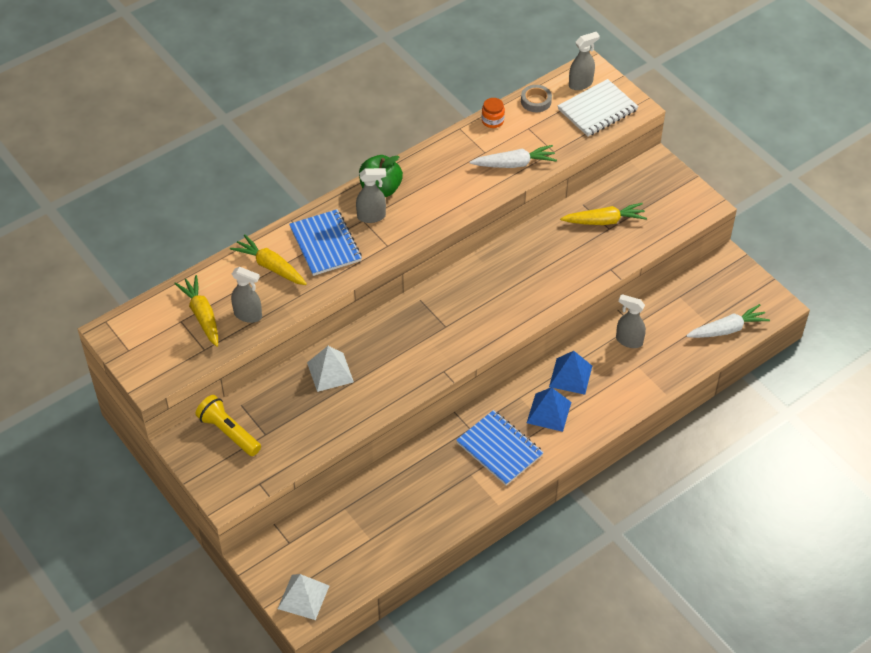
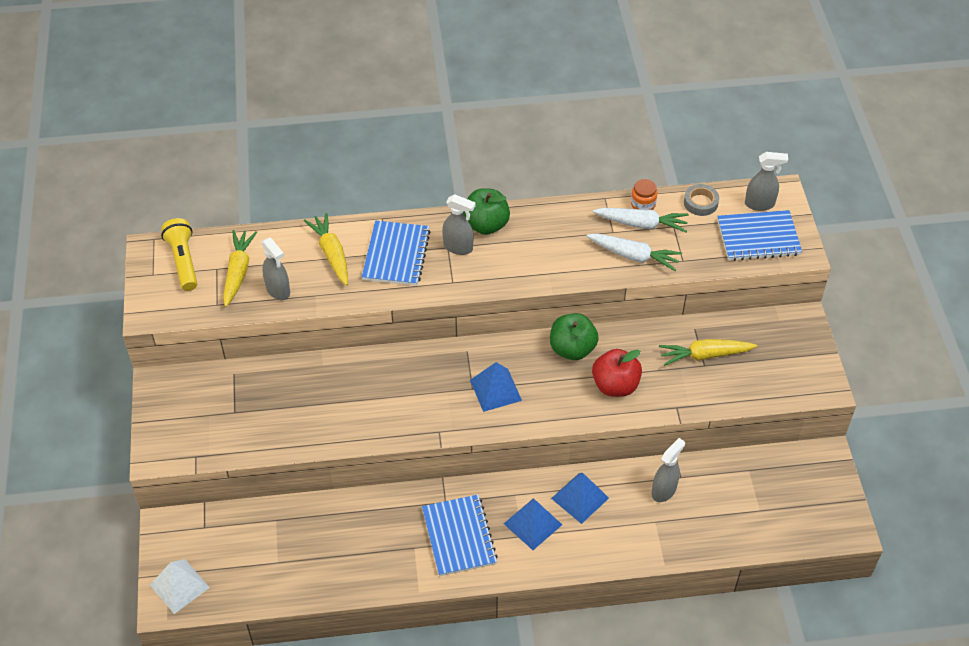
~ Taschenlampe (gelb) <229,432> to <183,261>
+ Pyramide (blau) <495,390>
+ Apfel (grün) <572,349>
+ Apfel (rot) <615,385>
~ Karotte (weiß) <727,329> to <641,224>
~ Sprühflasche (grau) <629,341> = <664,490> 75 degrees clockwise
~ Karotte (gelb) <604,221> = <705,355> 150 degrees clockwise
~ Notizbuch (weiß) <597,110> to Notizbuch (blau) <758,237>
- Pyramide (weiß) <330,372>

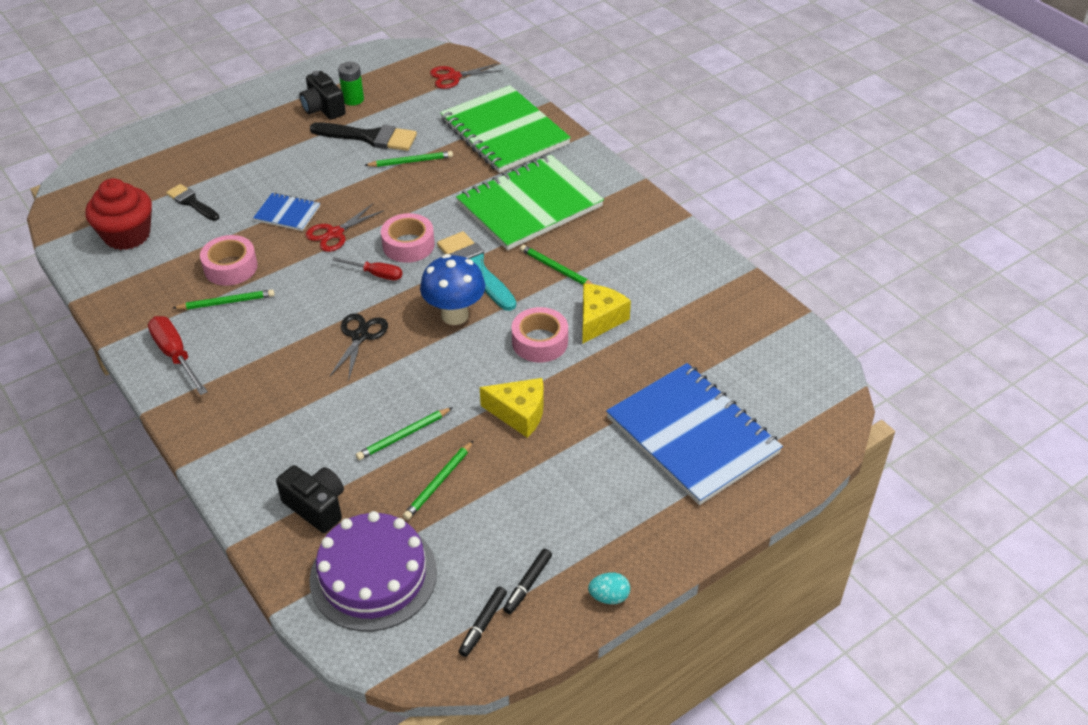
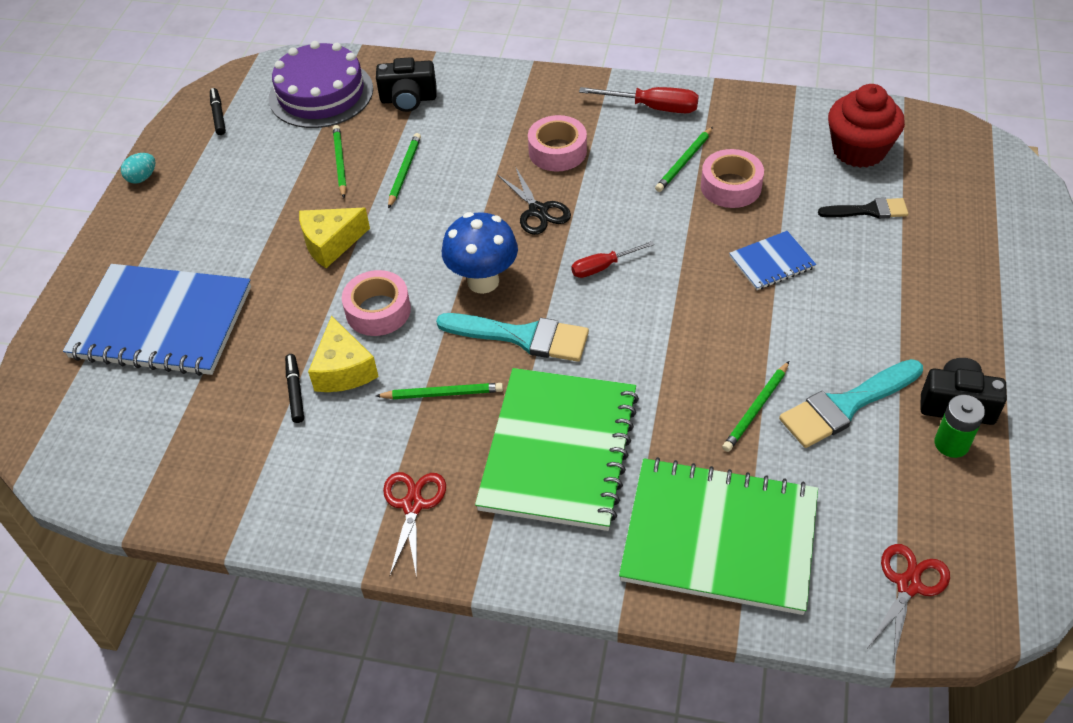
~ Filzstift (schwarz) <528,584> to <295,391>
~ Schere (rot) <335,233> to <413,505>
~ Klebeband (rosa) <408,245> to <557,151>
~ Pinsel (schwarz) <370,137> to Pinsel (türkis) <845,406>

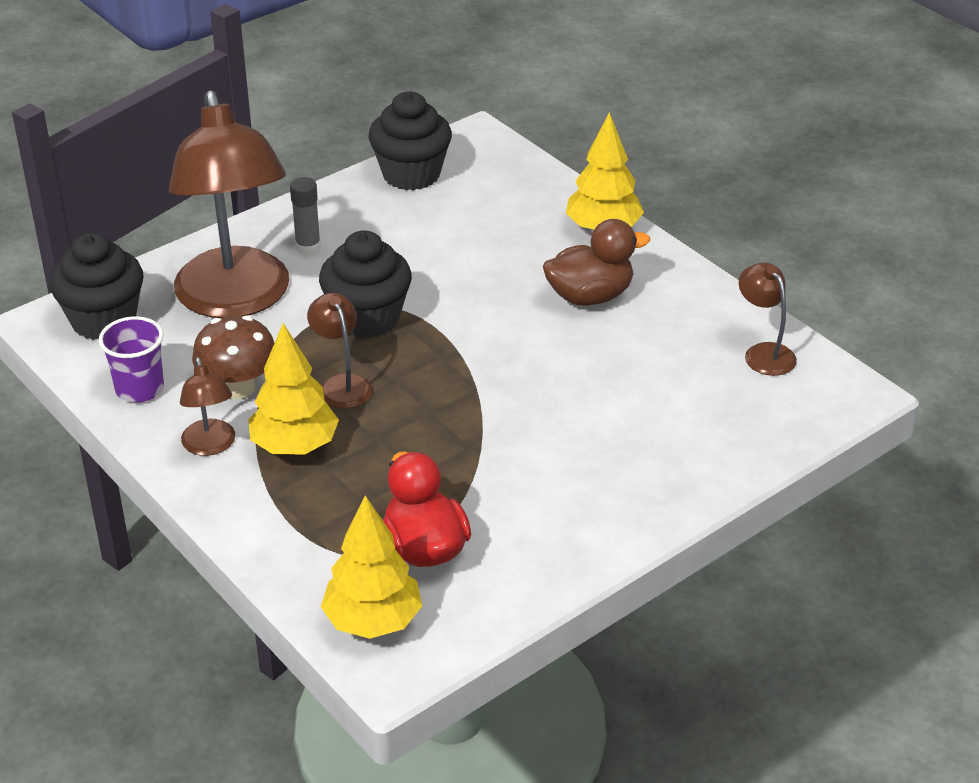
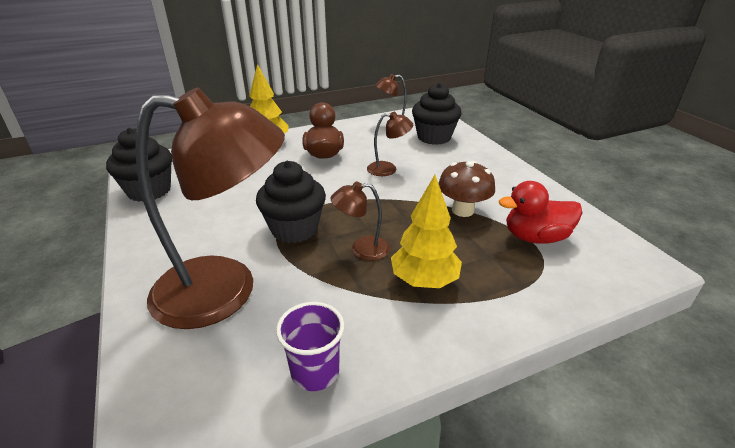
~ Lampe (braun) <210,446> to <388,169>
~ Muffin (schwarz) <104,320> to <434,137>
~ Pilz (braun) <238,388> to <462,210>
- Klebestift (grau) <308,247>
- Baum (gelb) <373,621>

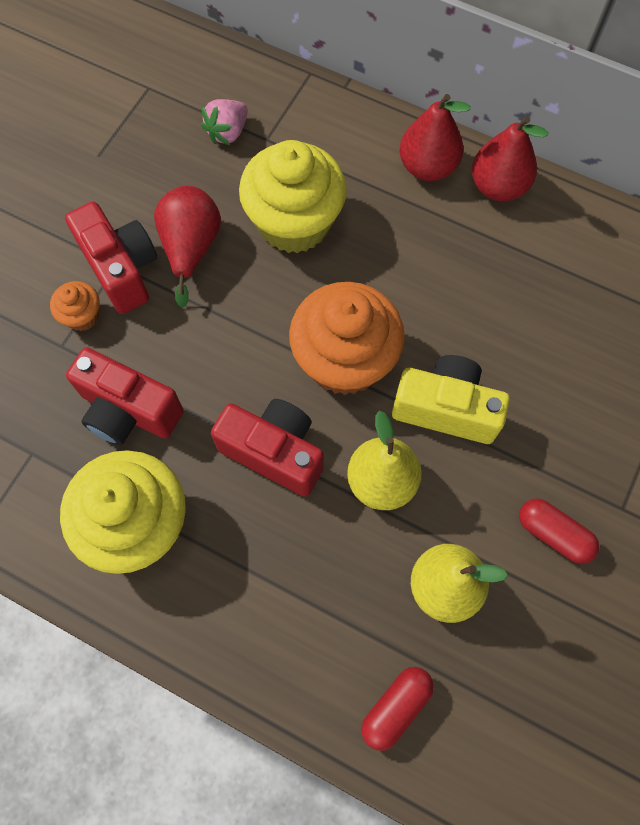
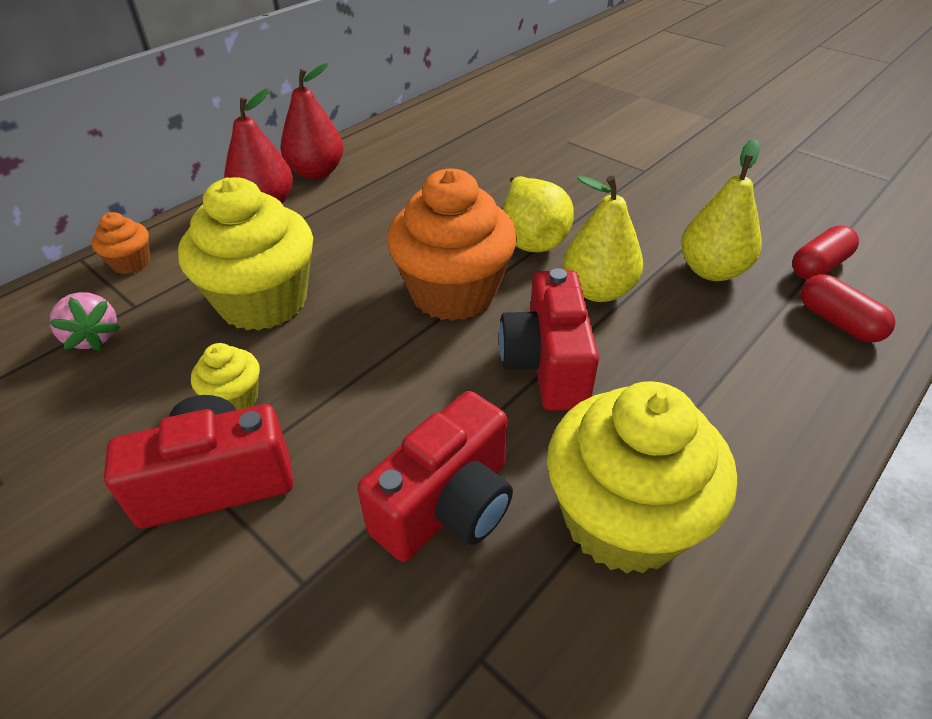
~ Muffin (orange) <82,316> to <131,263>
~ Birne (rot) <191,248> to Muffin (gelb) <235,398>
~ Kamera (rot) <274,452> = <547,365> 45 degrees counterclockwise
~ Kamera (gelb) <446,409> to Birne (gelb) <531,238>
~ Kapsel (rot) <553,534> to <819,266>

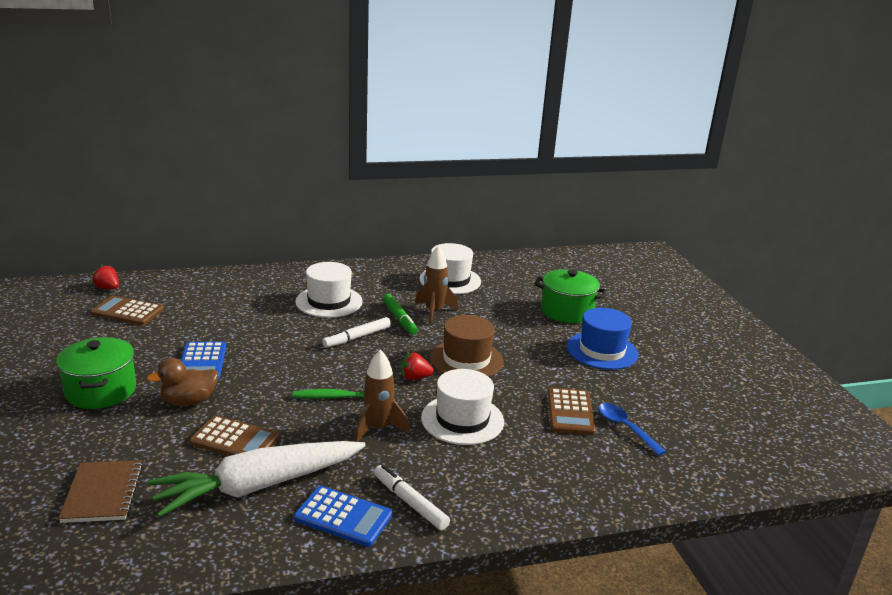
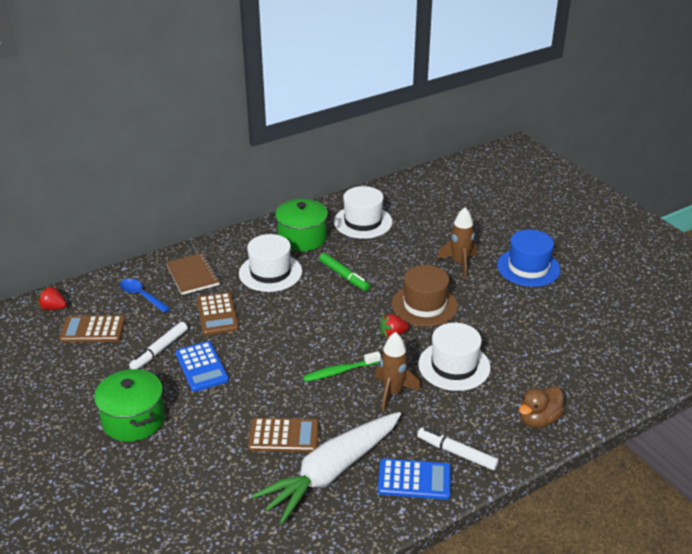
~ Löffel (blau) <625,428> to <141,296>
~ Filzstift (weiß) <357,337> to <159,350>
~ Notizbuch (braun) <103,493> to <192,275>
~ Taschenrechner (braun) <570,412> to <217,314>
~ Kochtopf (grün) <567,311> to <302,238>
~ Rakete (braun) <434,312> to <459,264>
~ Ente (braun) <189,401> to <538,420>

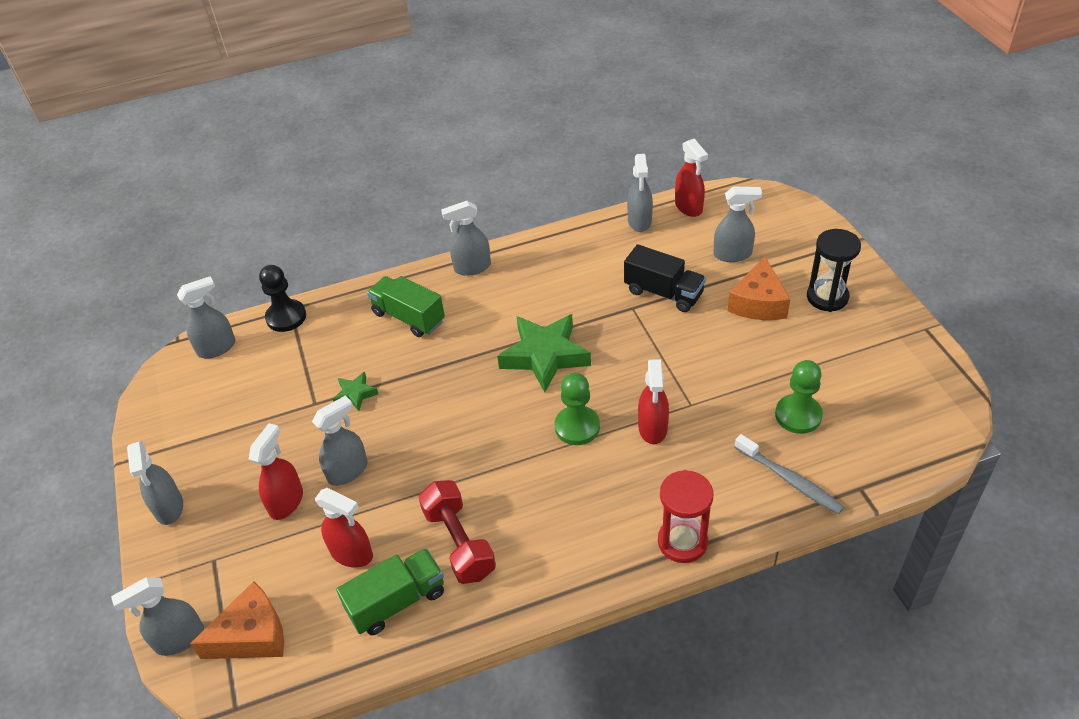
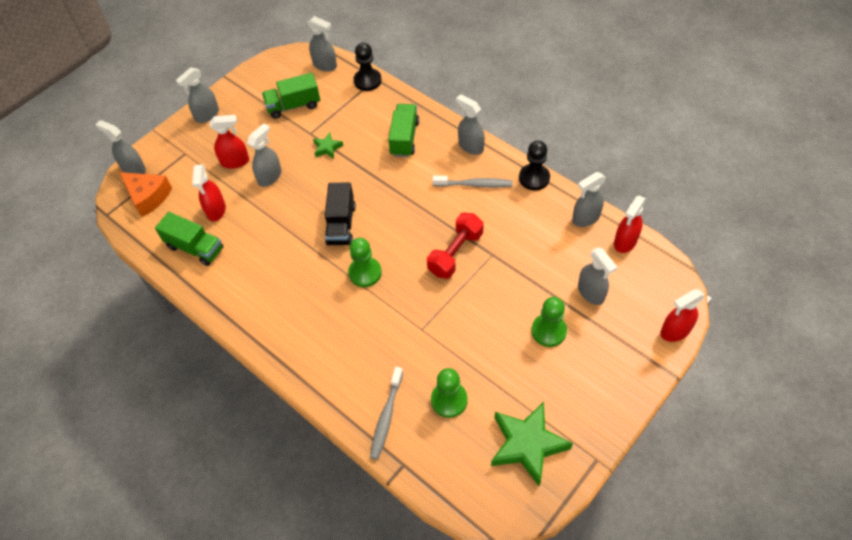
~ Sprühflasche (grau) <348,471> = <270,176> 75 degrees counterclockwise
+ Lastwagen (grün) <293,106>
~ Lastwagen (schwarz) <663,293> to <341,224>
~ Hantel (rot) <459,542> to <455,253>
+ Zahnbürste (grau) <474,184>
~ Stern (grün) <545,356> to <527,445>
+ Bauer (schwarz) <534,178>
~ Käse (orange) <758,303> to Bauer (grün) <548,331>
~ Sprühflasche (rot) <652,428> to <675,331>
- Sanduhr (rot) <682,542>
- Sanduhr (schwarz) <827,297>

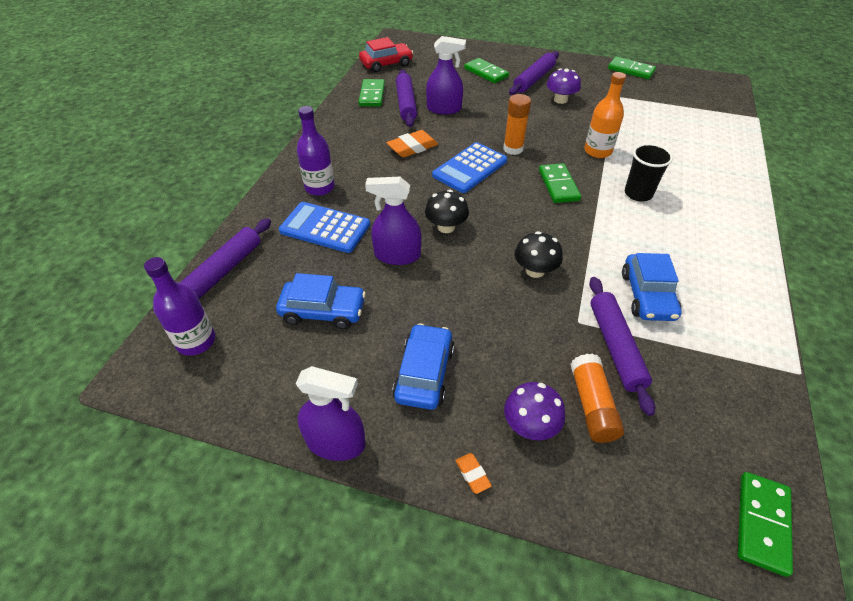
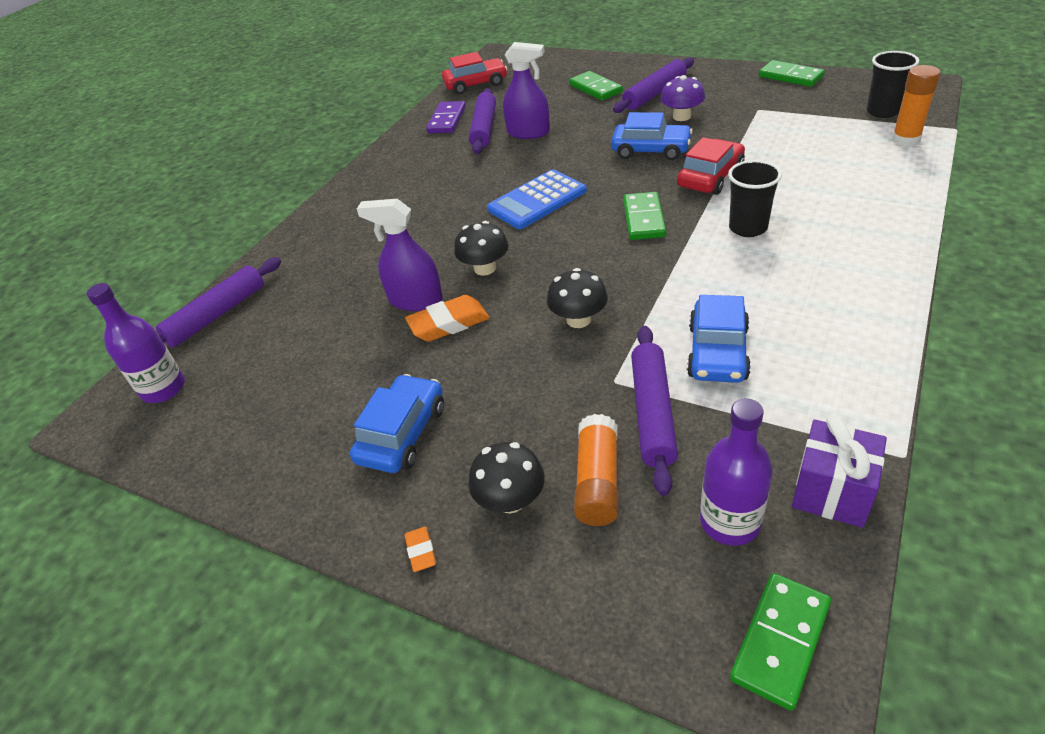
~ Radiergummi (orange) <412,147> to <449,323>
~ Dominostein (grün) <372,95> to Dominostein (lila) <447,120>
~ Pilz (lila) <530,425> to Pilz (schwarz) <510,500>
~ Auto (blau) <323,311> to <651,150>
~ Flasche (orange) <597,151> to Auto (rot) <710,177>
~ Flasche (lila) <319,187> to <730,522>
+ Geschenk (lila) <832,492>
+ Becher (schwarz) <882,111>
~ Klebestift (orange) <513,149> to <905,140>
- Taschenrechner (blau) <325,228>
- Sprühflasche (lila) <335,442>

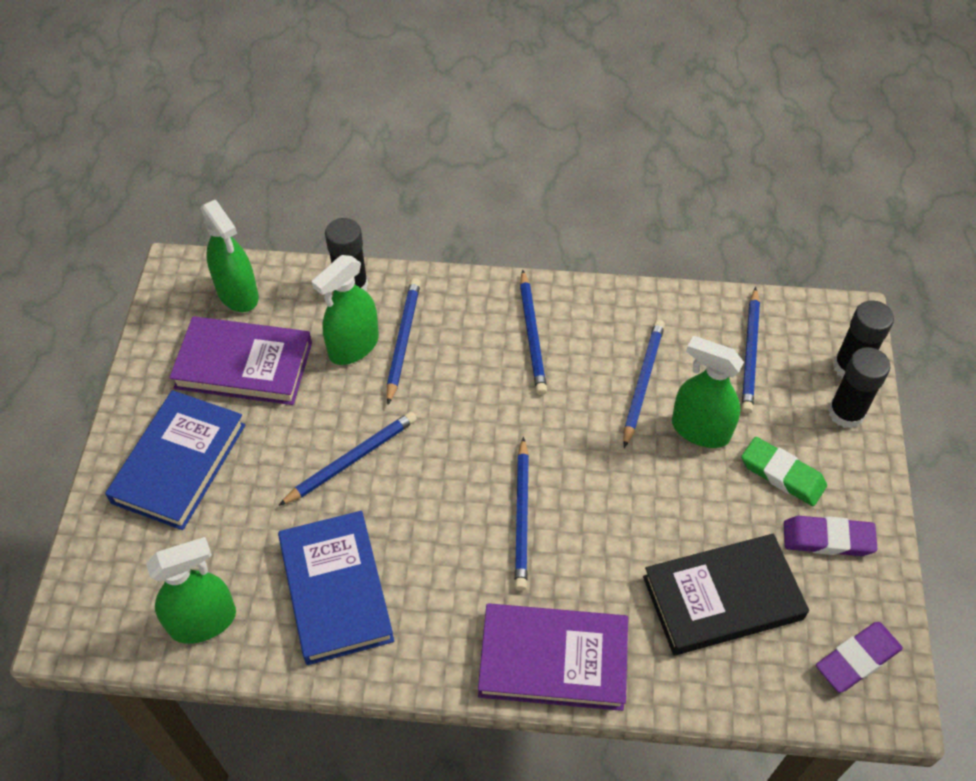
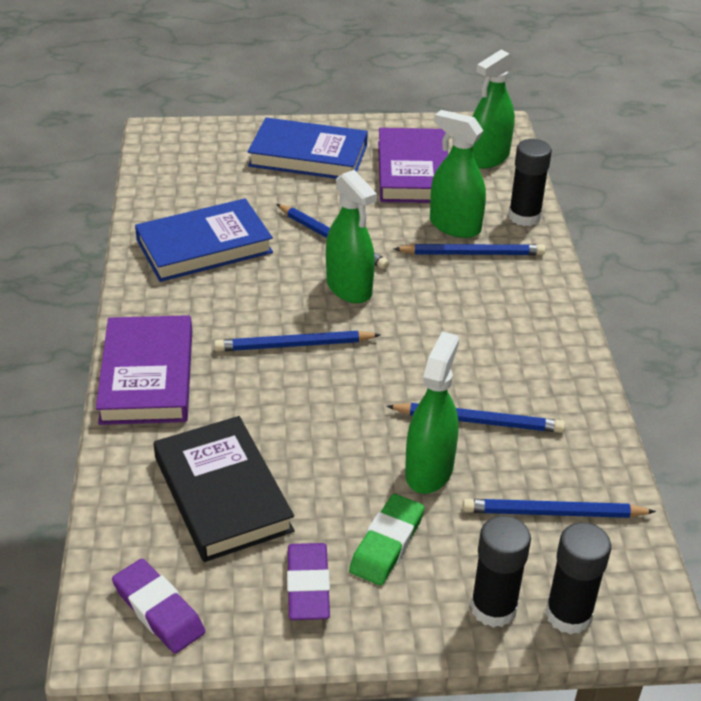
~ Sprühflasche (grün) <203,621> to <349,288>
- Bleistift (blau) <532,335>

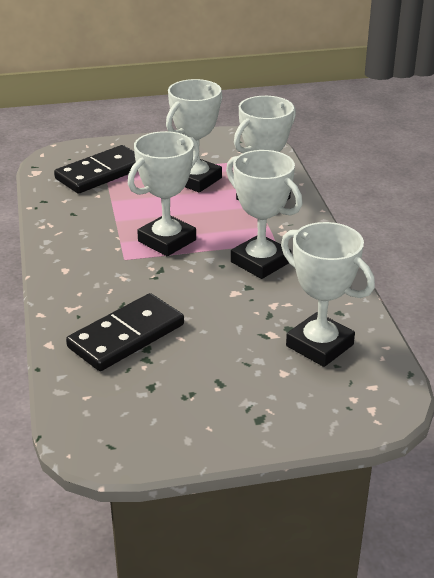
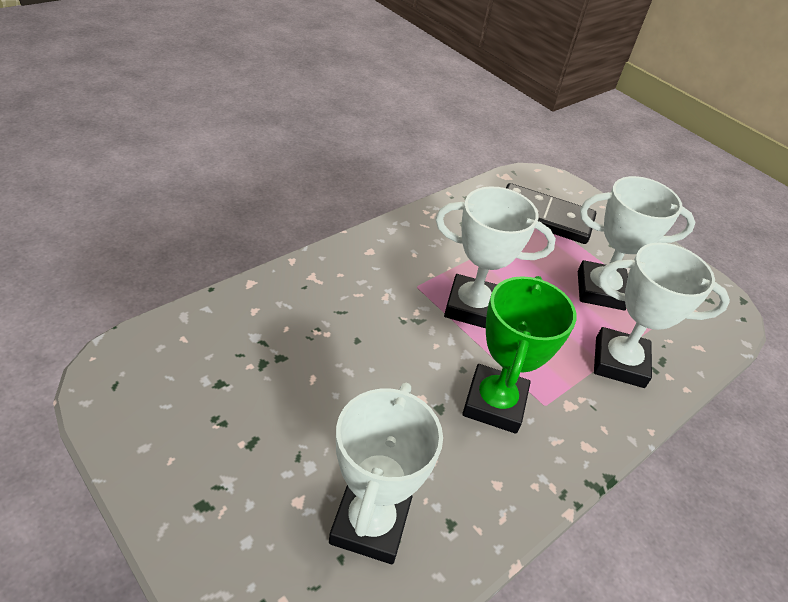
~ Pokal (weiß) <260,262> to Pokal (grün) <494,403>
- Dominostein (schwarz) <126,336>

